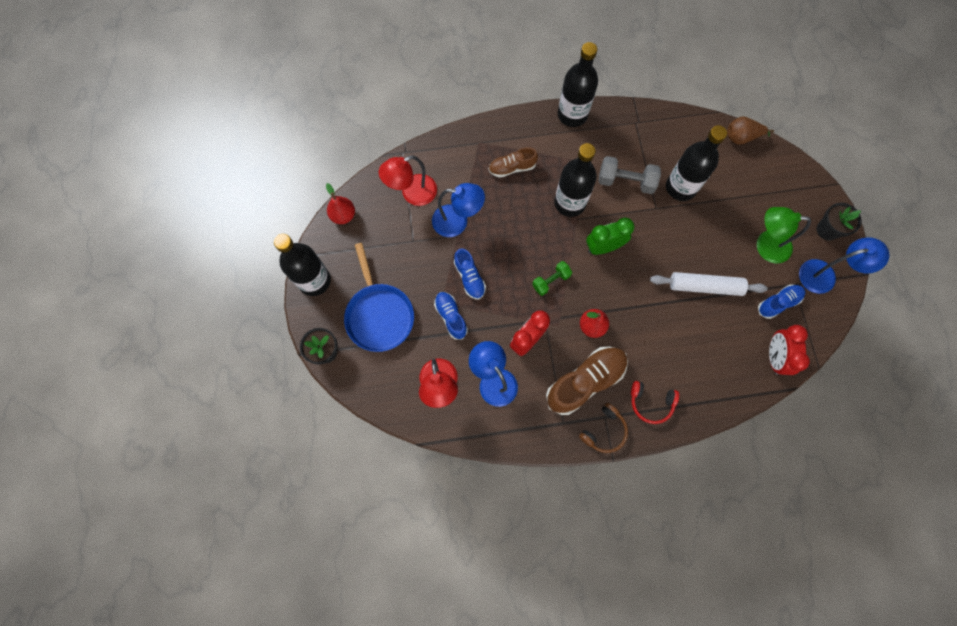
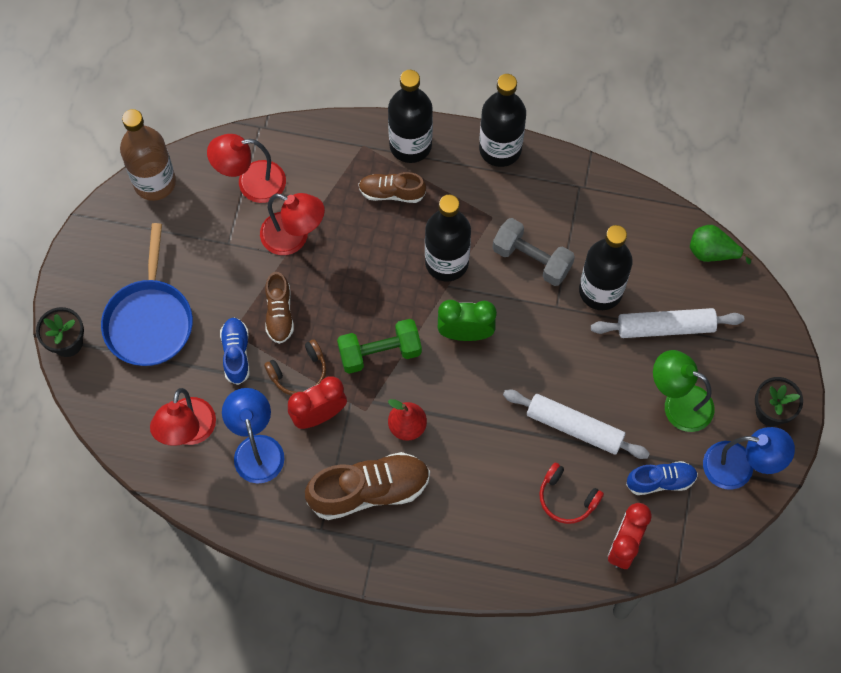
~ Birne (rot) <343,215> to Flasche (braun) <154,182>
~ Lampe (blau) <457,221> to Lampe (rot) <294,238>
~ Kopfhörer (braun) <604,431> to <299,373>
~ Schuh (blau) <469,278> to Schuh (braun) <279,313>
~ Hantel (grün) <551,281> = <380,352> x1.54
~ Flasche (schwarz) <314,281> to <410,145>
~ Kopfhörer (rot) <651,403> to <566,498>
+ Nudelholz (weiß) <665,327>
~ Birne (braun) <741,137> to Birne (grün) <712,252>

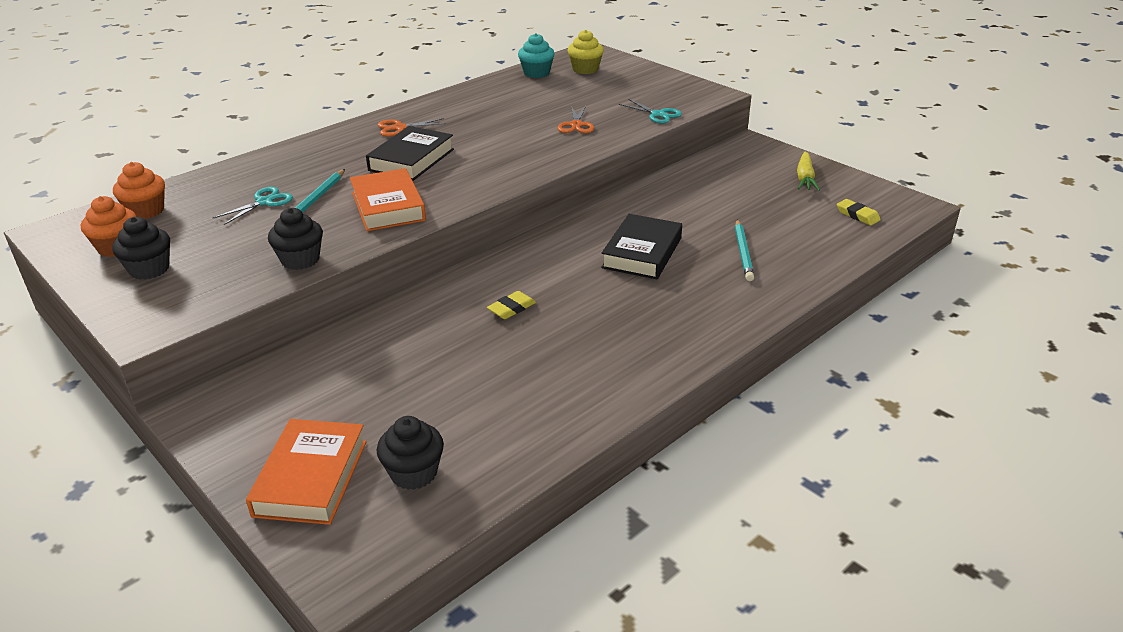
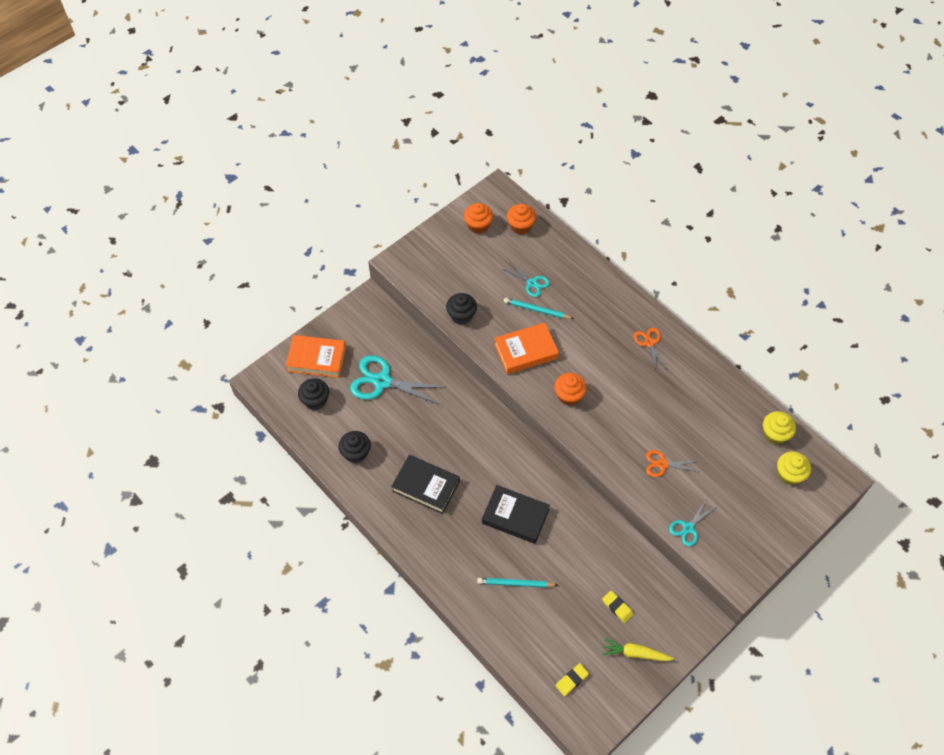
~ Muffin (schwarz) <149,269> to <356,453>
+ Schere (türkis) <382,381>
~ Buch (schwarz) <411,160> to <426,486>
+ Muffin (orange) <569,395>
~ Radiergummi (gelb) <511,308> to <617,607>
~ Muffin (türkis) <536,73> to Muffin (gelb) <774,434>

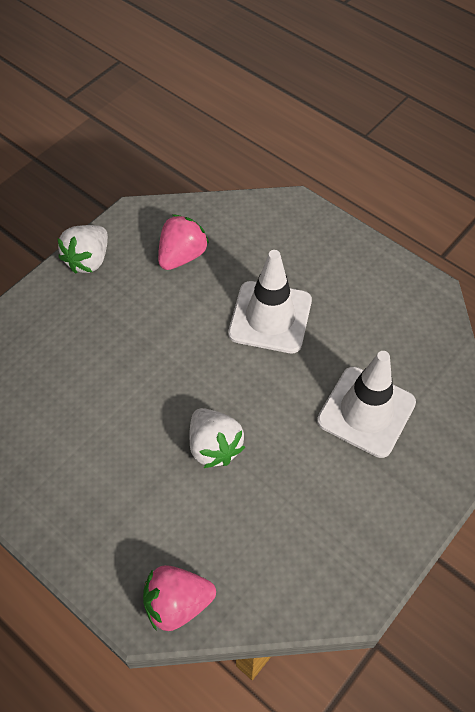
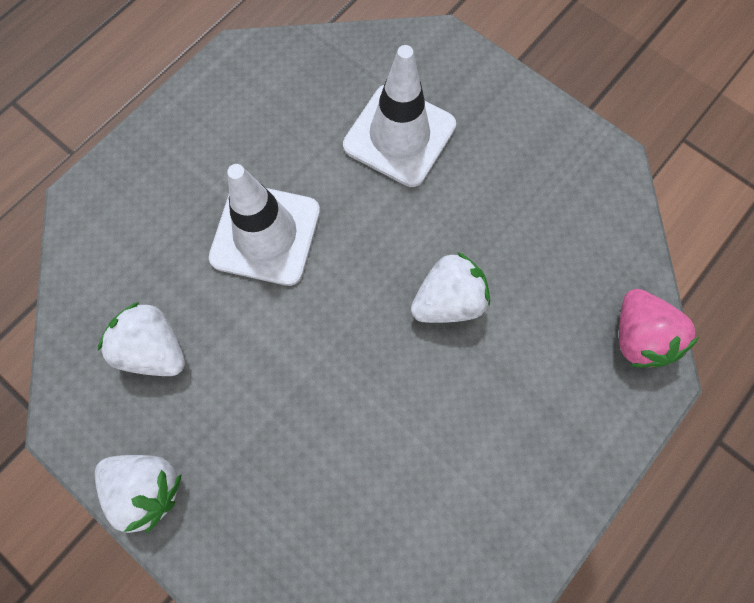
~ Erdbeere (rosa) <182,256> to Erdbeere (weiß) <155,348>

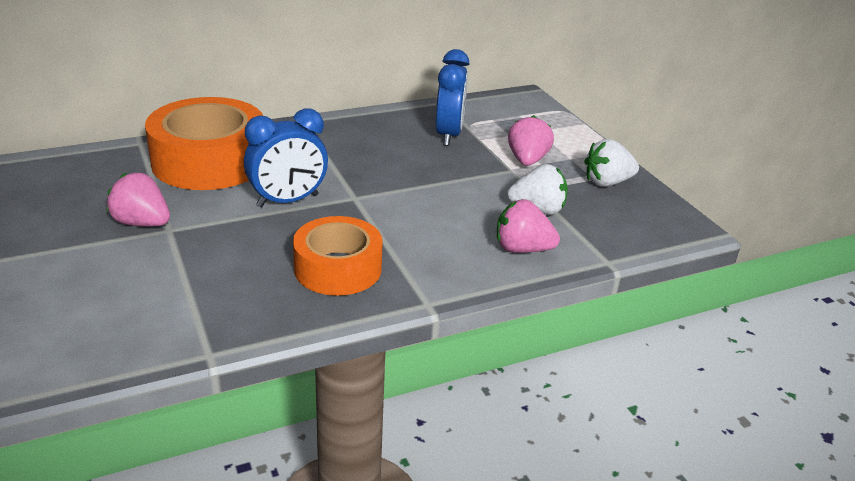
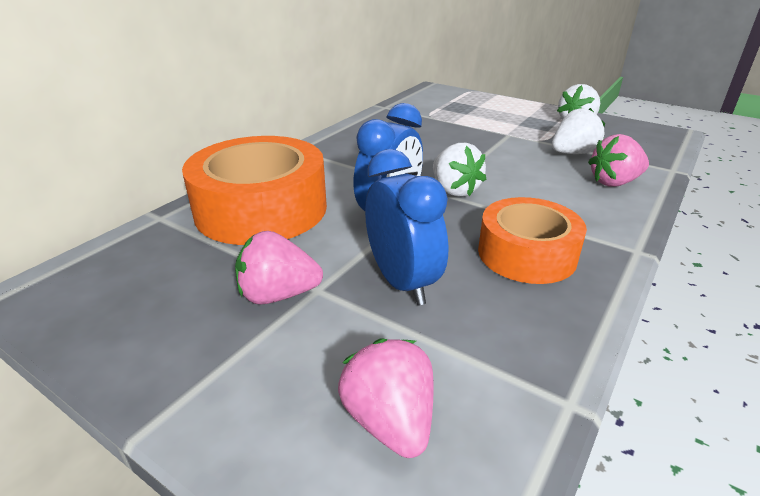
~ Erdbeere (rosa) <527,160> to <390,421>
~ Wecker (blau) <448,135> to <402,282>
+ Erdbeere (weiß) <454,190>

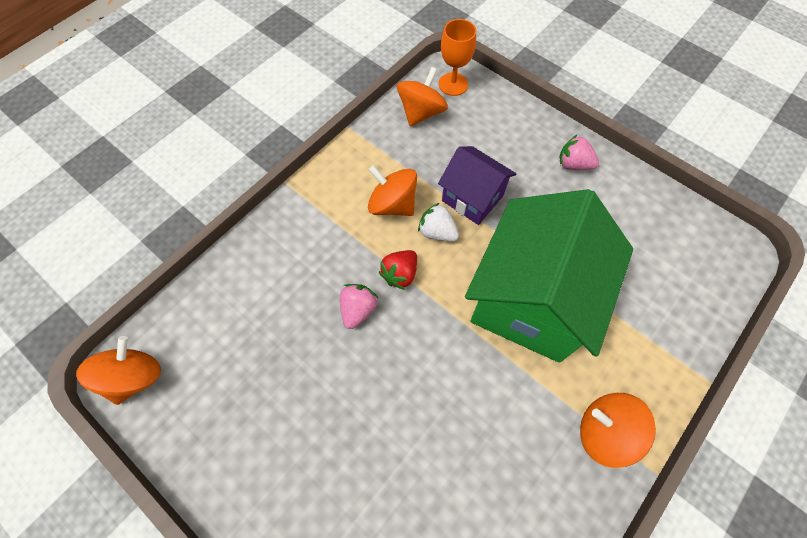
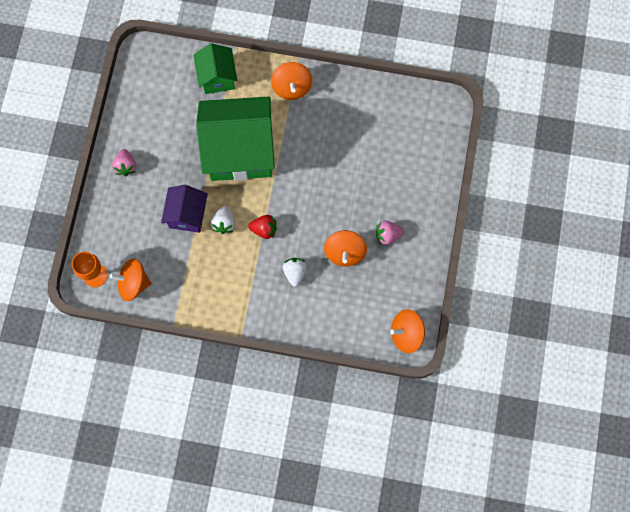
+ Haus (grün) <217,77>
+ Erdbeere (weiß) <295,273>
~ Kreisel (orange) <392,204> to <345,252>
~ Erdbeere (rosa) <358,310> to <388,235>

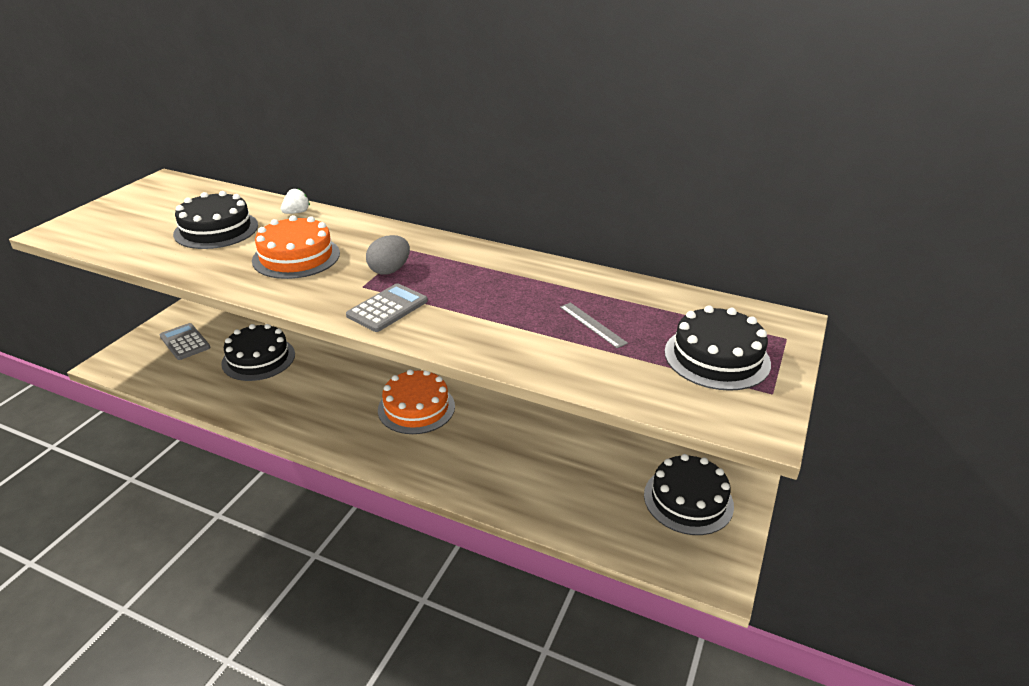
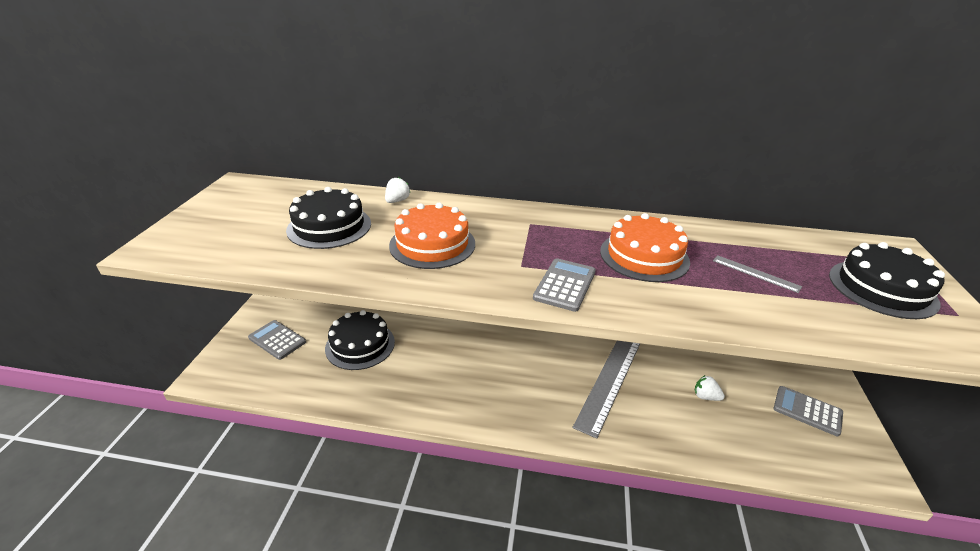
+ Lineal (grau) <609,380>
~ Kuchen (orange) <416,408> to <644,256>
+ Erdbeere (weiß) <705,396>
~ Kuchen (schwarz) <688,500> to Taschenrechner (grau) <807,411>
- Ei (grau) <389,270>

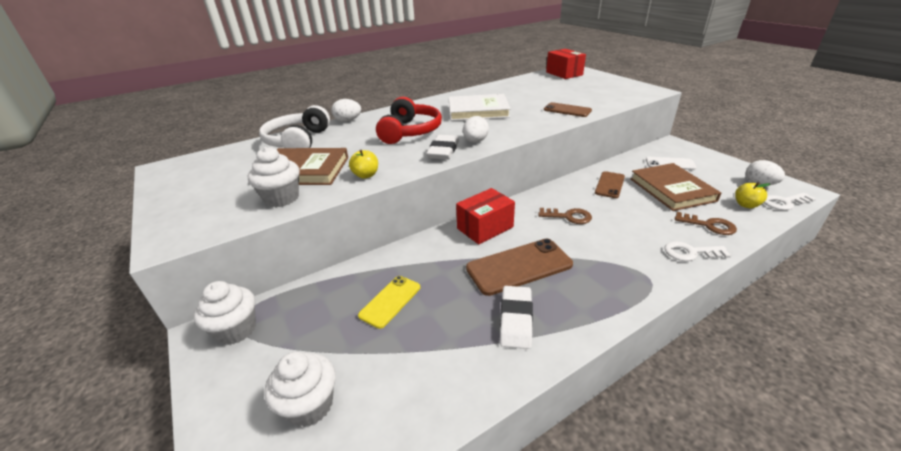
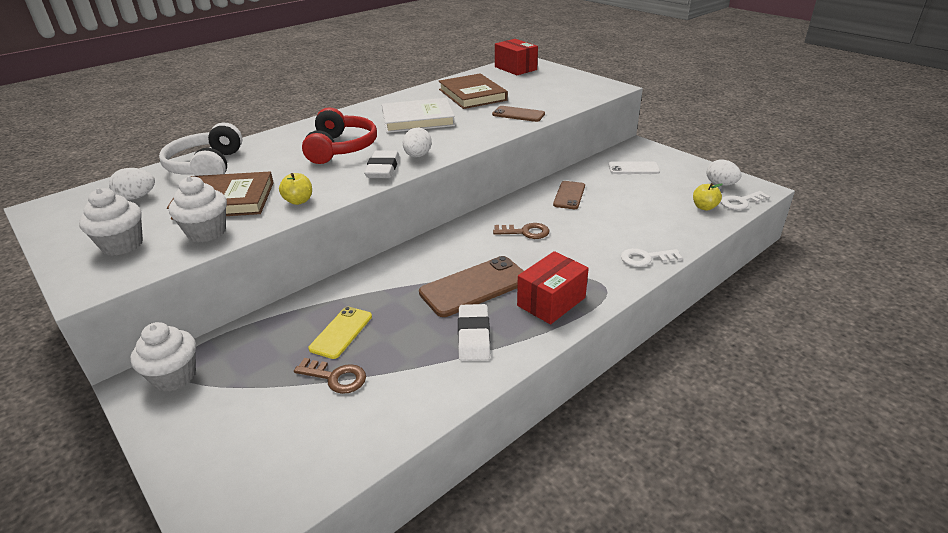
~ Muffin (weiß) <310,405> to <122,245>
~ Ei (weiß) <348,121> to <137,197>
~ Schlüssel (braun) <709,225> to <336,377>
~ Buch (braun) <672,189> to <472,95>
~ Schachtel (rot) <485,228> to <551,301>

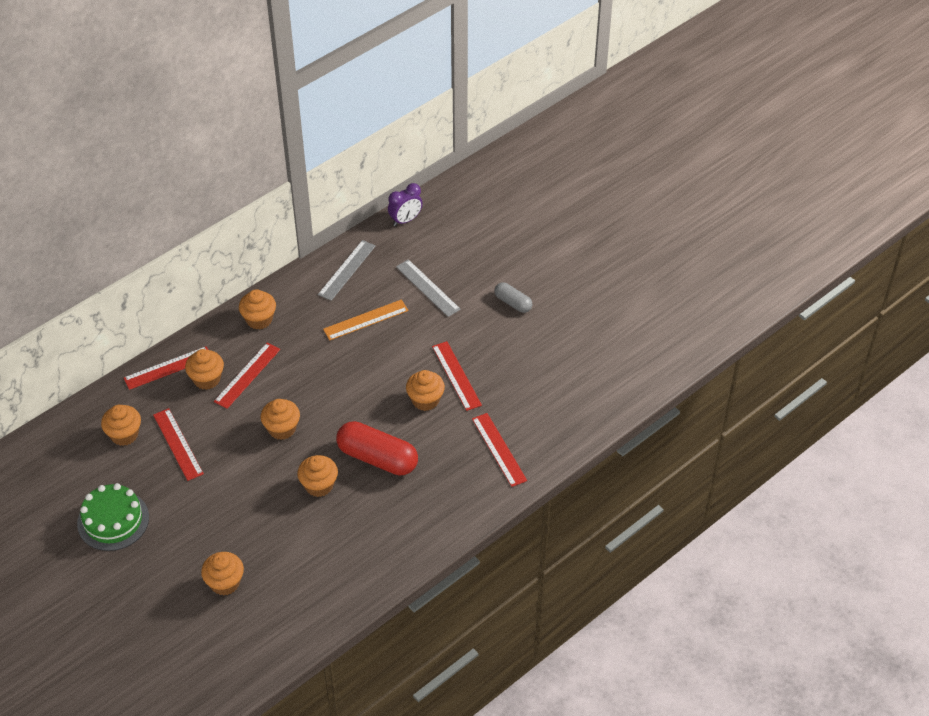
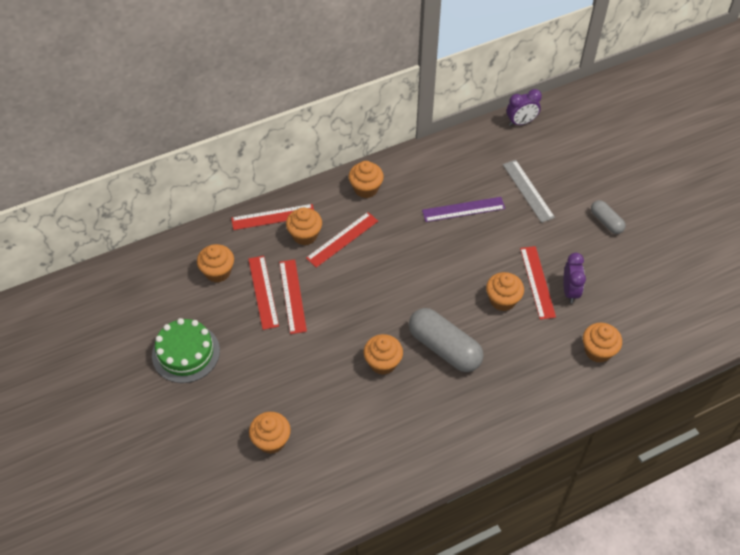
~ Lineal (rot) <499,449> to <292,296>
~ Kapsel (rot) <377,458> to Kapsel (grau) <444,348>
~ Lineal (orange) <366,320> to Lineal (lila) <463,209>
+ Wecker (lila) <570,291>
~ Muffin (orange) <282,429> to <598,351>
- Lineal (grau) <347,270>

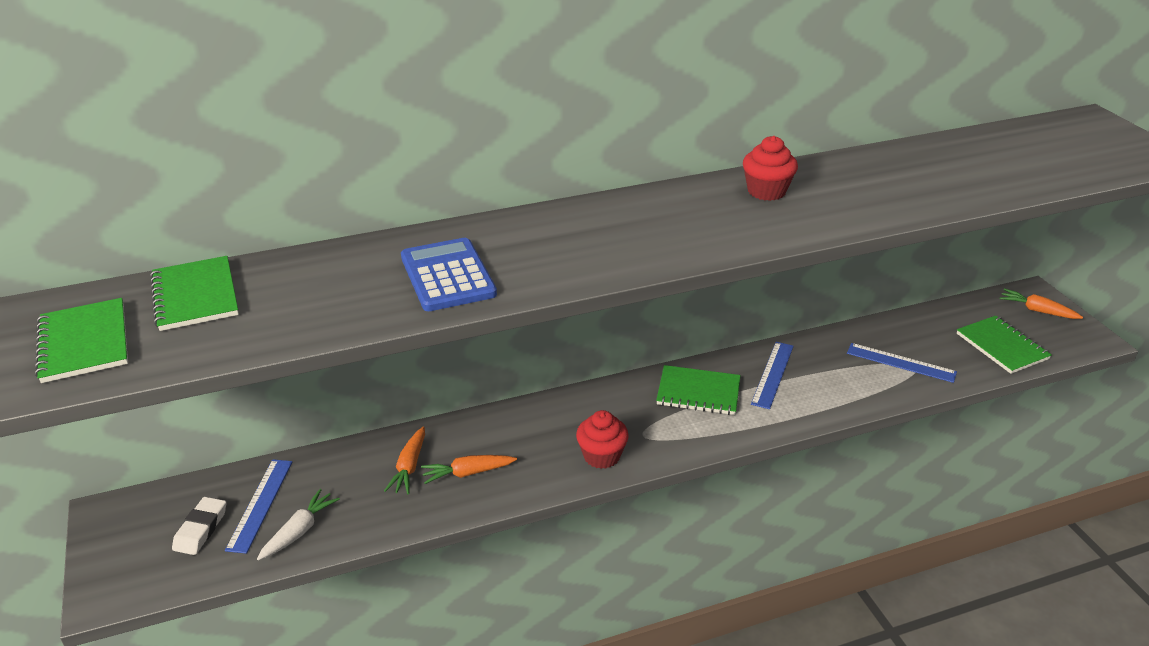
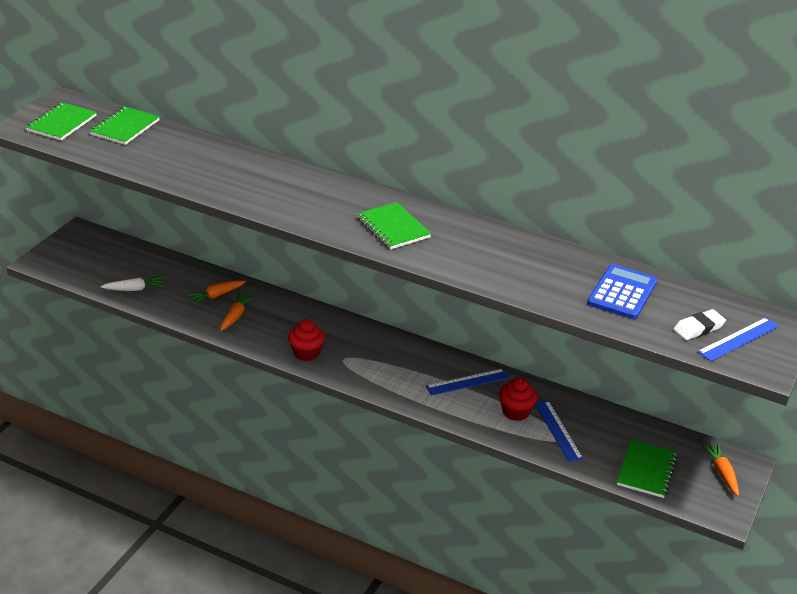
~ Karotte (orange) <468,473> = <235,316> 75 degrees clockwise
~ Notizbuch (grün) <698,392> to <393,228>
~ Muffin (rot) <766,191> to <516,412>
~ Taschenrechner (blau) <447,276> to <622,293>
~ Radiergummi (weiß) <201,529> to <698,328>
~ Lineal (blau) <260,504> to <738,339>

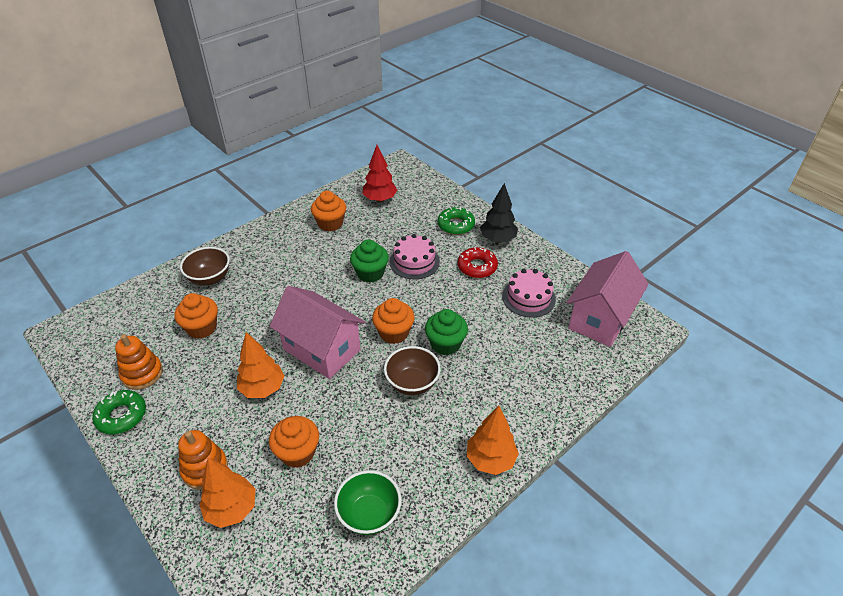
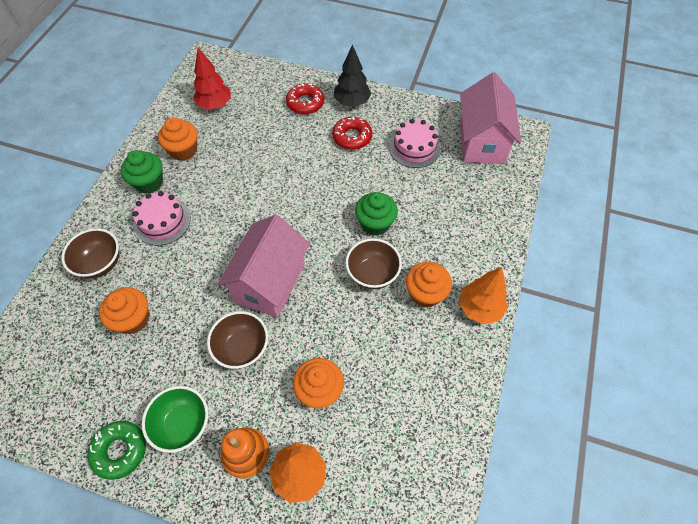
~ Muffin (grün) <370,273> to <149,182>
~ Kuchen (rosa) <414,262> to <162,221>
~ Schüssel (grün) <369,514> to <183,424>
~ Baum (orange) <263,388> to Schüssel (braun) <242,348>
~ Haus (rosa) <322,349> = <270,282> 75 degrees counterclockwise
~ Donut (grün) <456,225> to Donut (rot) <305,103>
~ Muffin (orange) <394,333> to <425,293>
- Stapelspielzeug (orange) <142,374>

